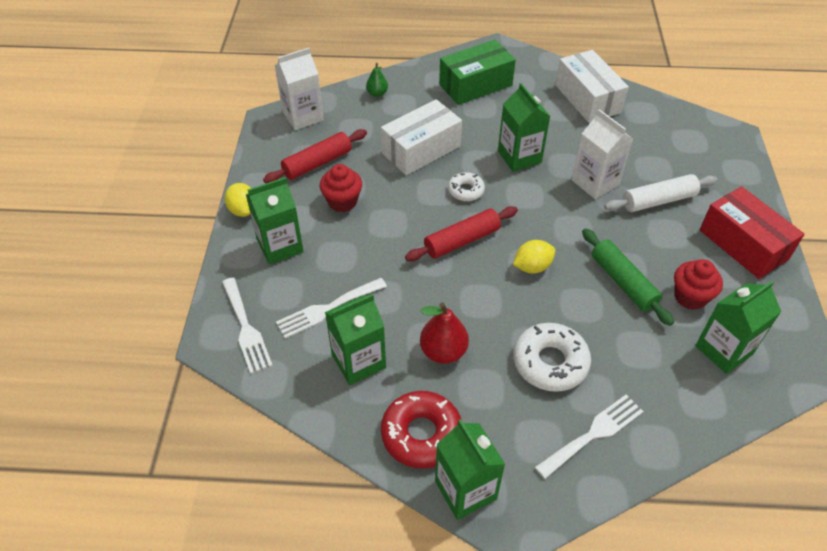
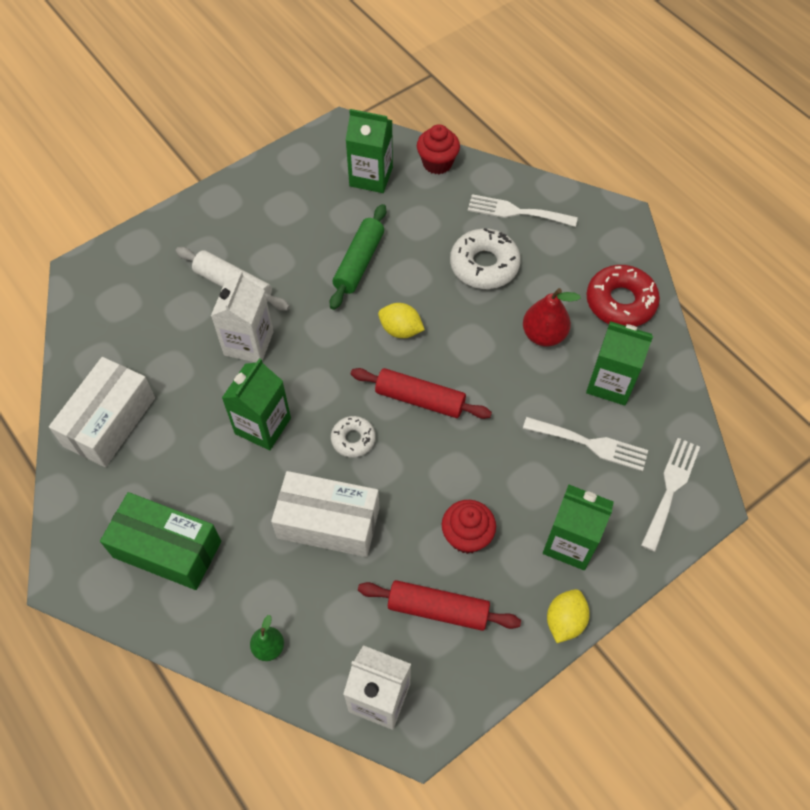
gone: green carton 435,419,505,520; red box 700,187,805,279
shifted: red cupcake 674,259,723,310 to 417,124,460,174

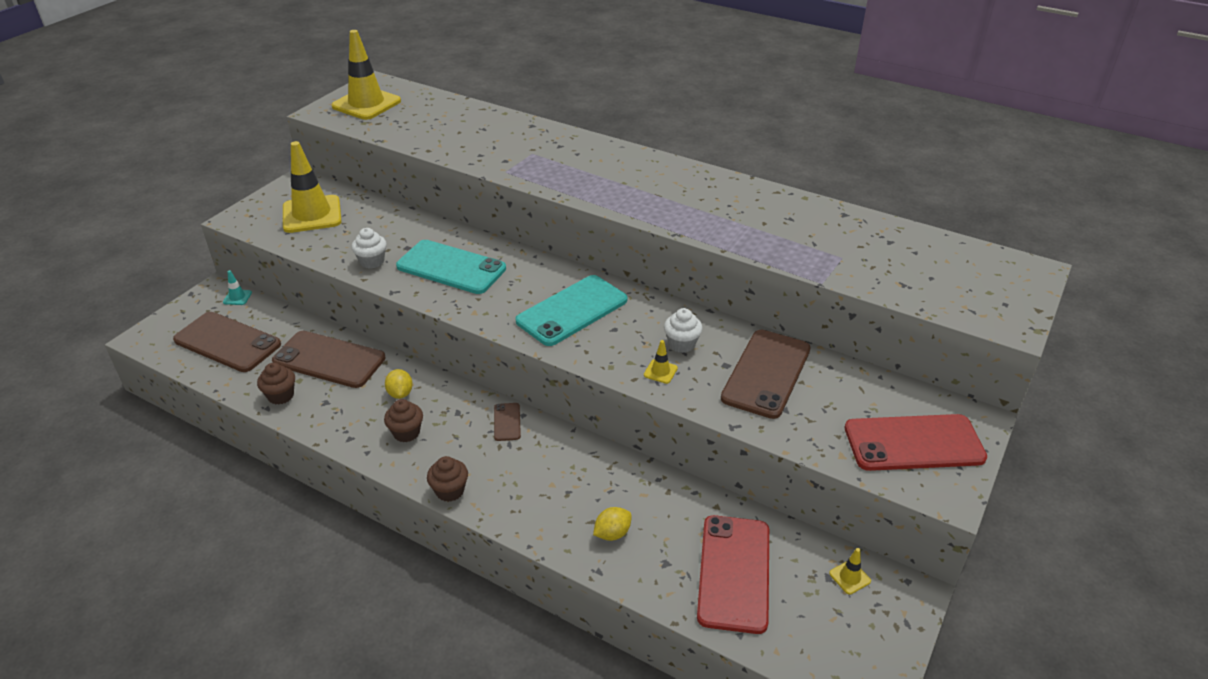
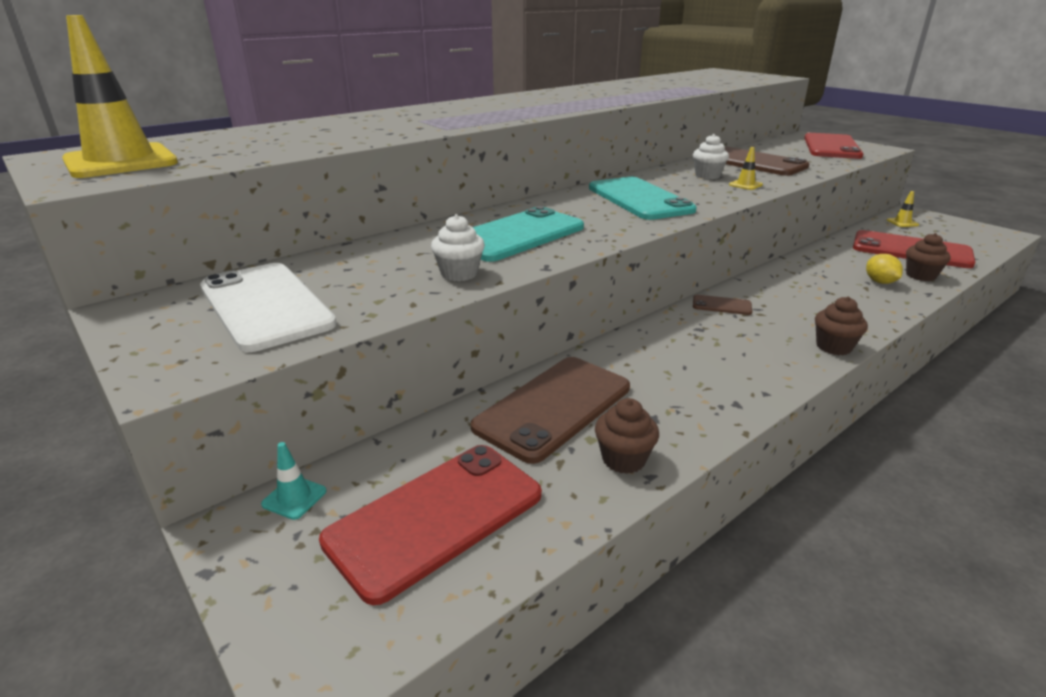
gone: yellow lemon 385,369,413,399
shifted: brown cupcake 384,399,423,442 to 906,233,951,281
swapped: yellow traffic cone 283,141,342,233 to white phone 200,263,337,352
repainted: brown phone 173,312,281,372 to red phone 319,445,542,605

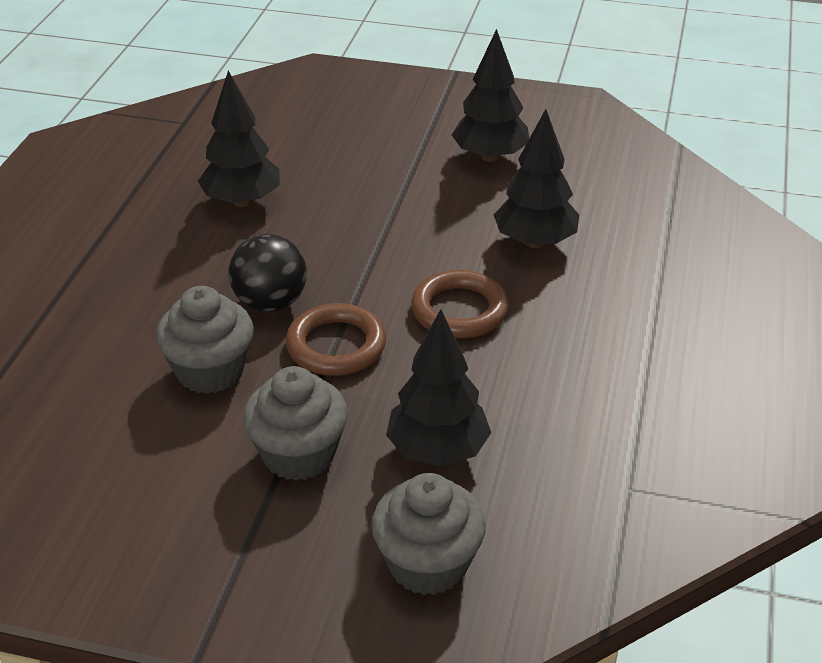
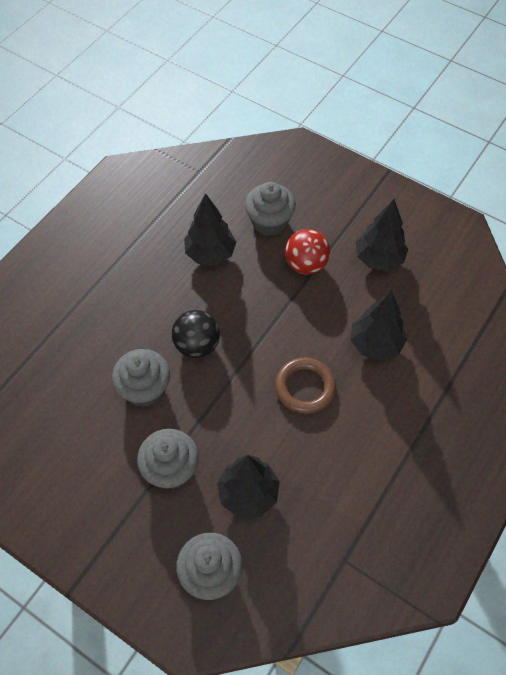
gone: brown ring 286,303,386,376
new: grey cupcake 245,182,296,236; red ball 285,229,330,274

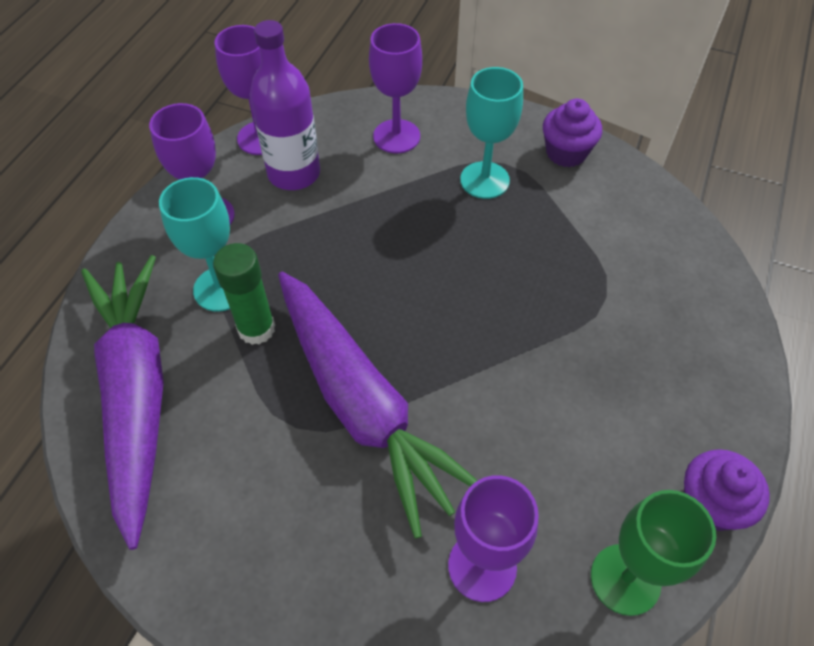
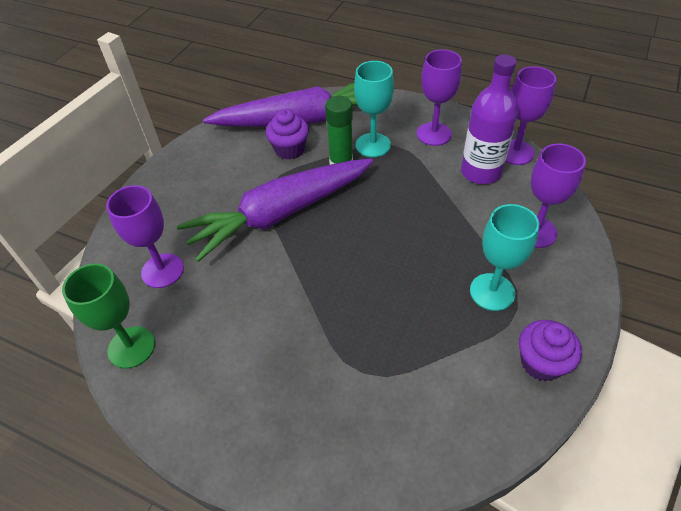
shifted: purple cupcake 684,449,770,531 to 266,109,309,160

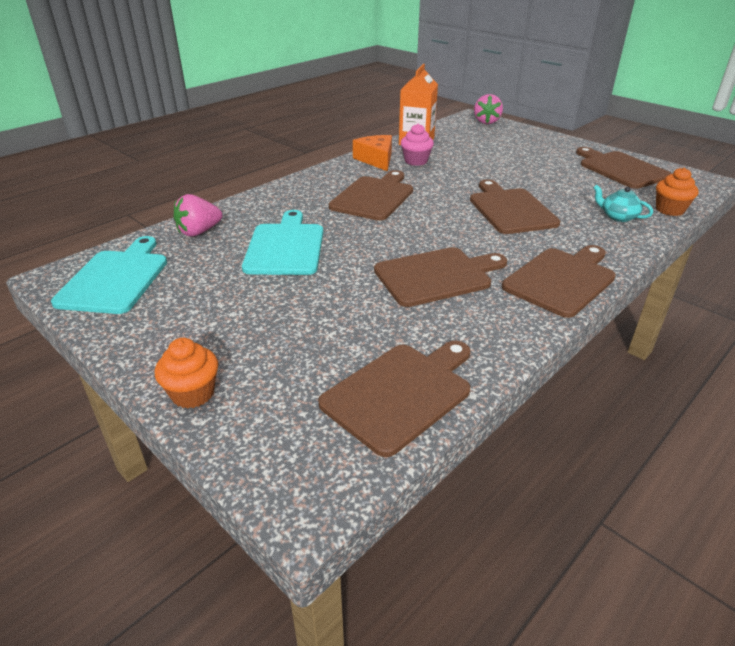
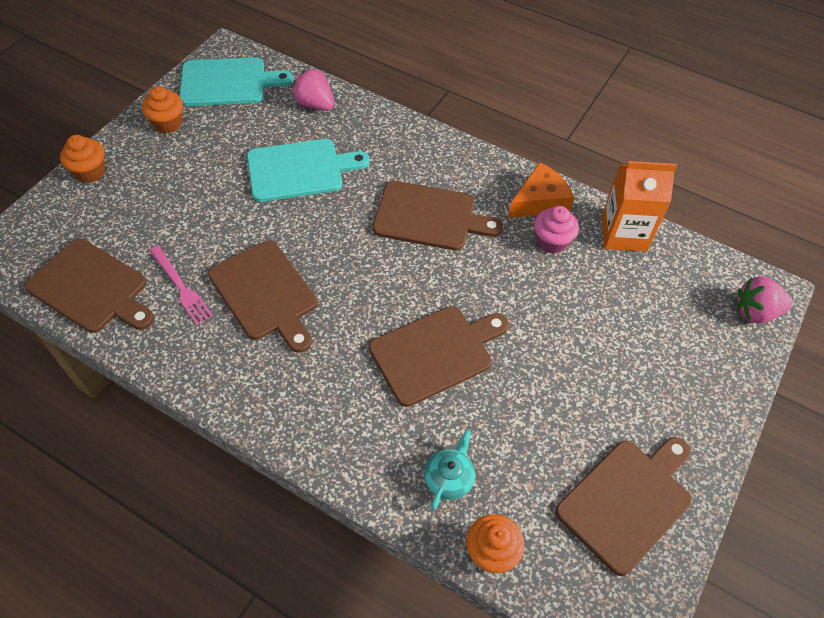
gone: brown cutting board 502,245,616,318
new: orange cupcake 142,86,183,133; pink fork 149,245,213,325

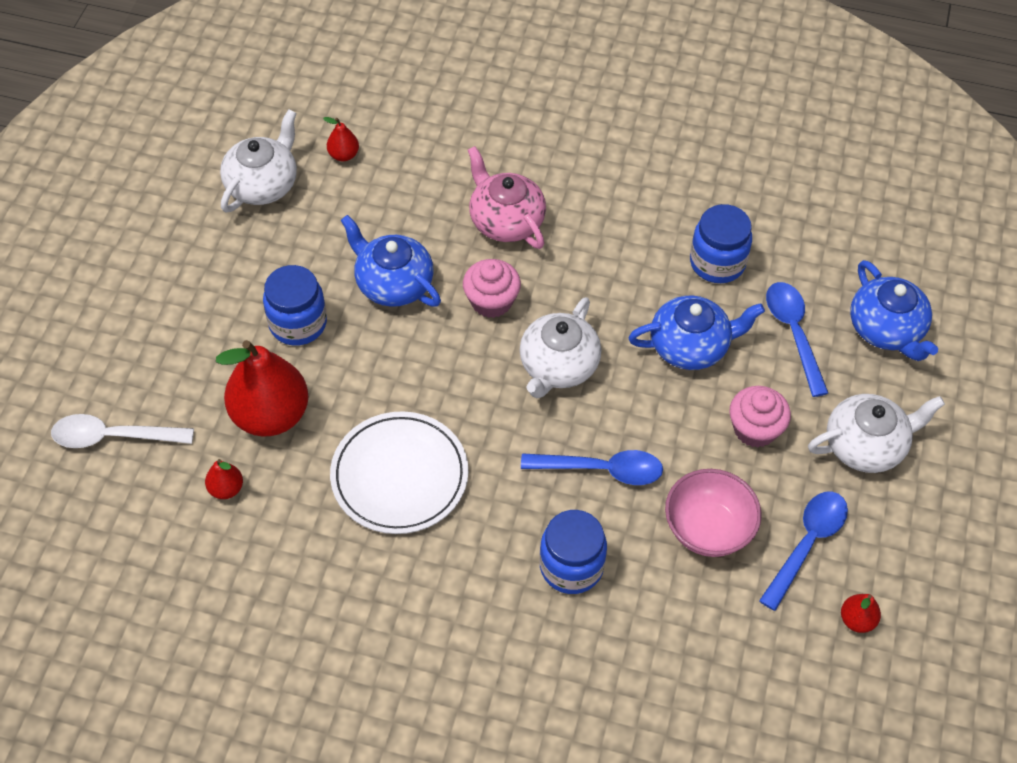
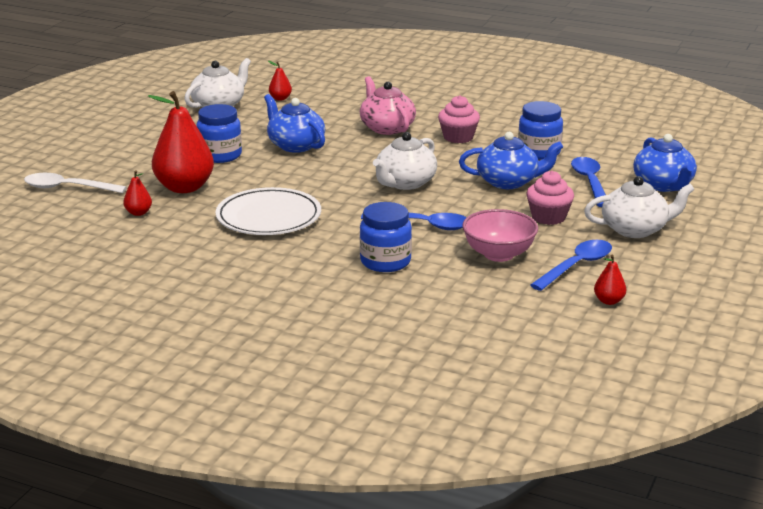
shifted: pink cupcake 463,259,521,318 to 438,95,480,143

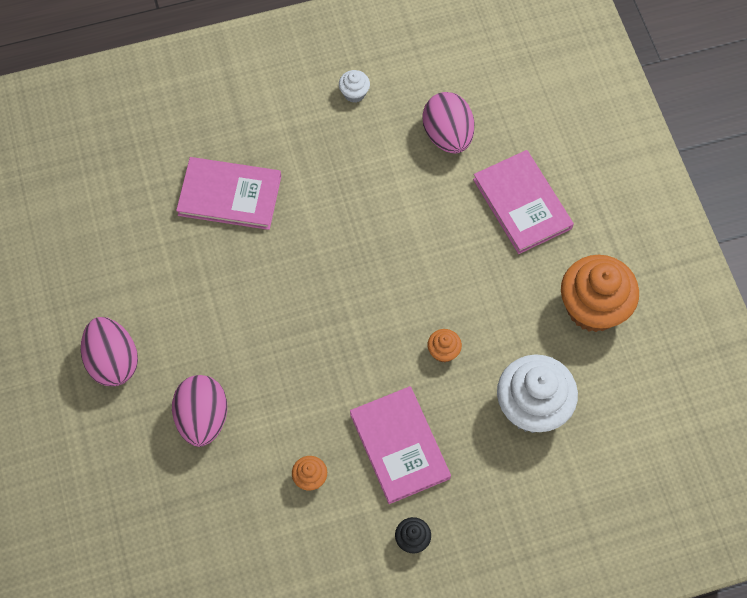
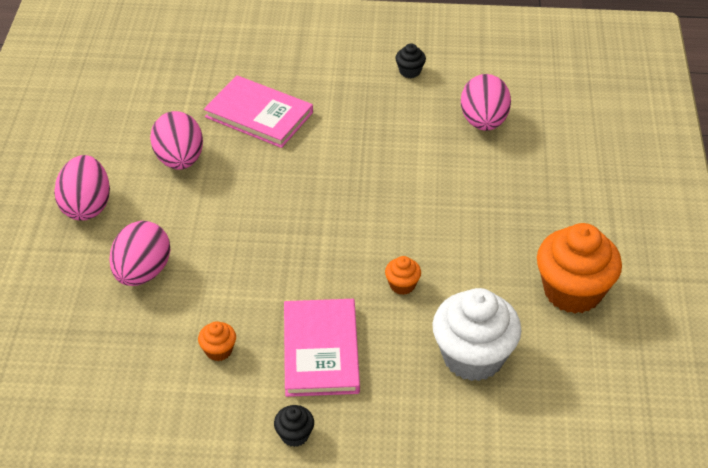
gone: pink book 473,150,574,254
new: pink egg 150,111,203,170
repainted: white cupcake 339,70,370,103 to black cupcake 395,44,426,78

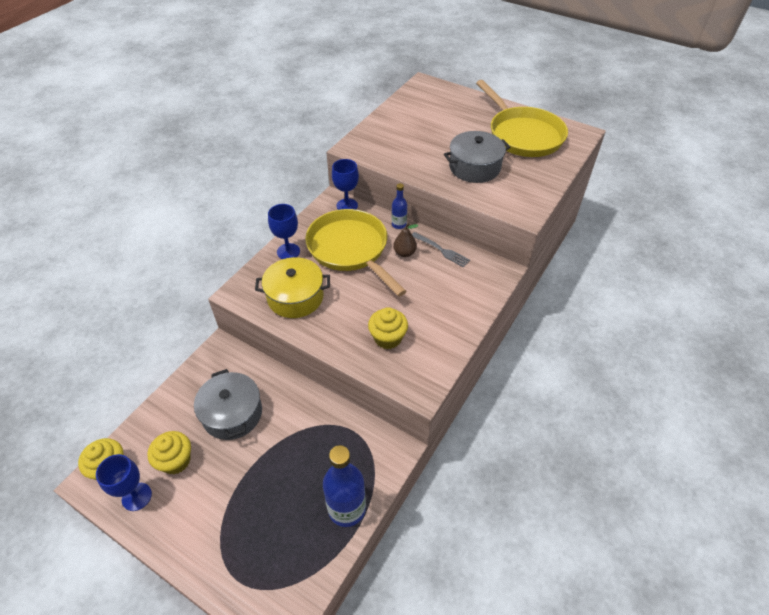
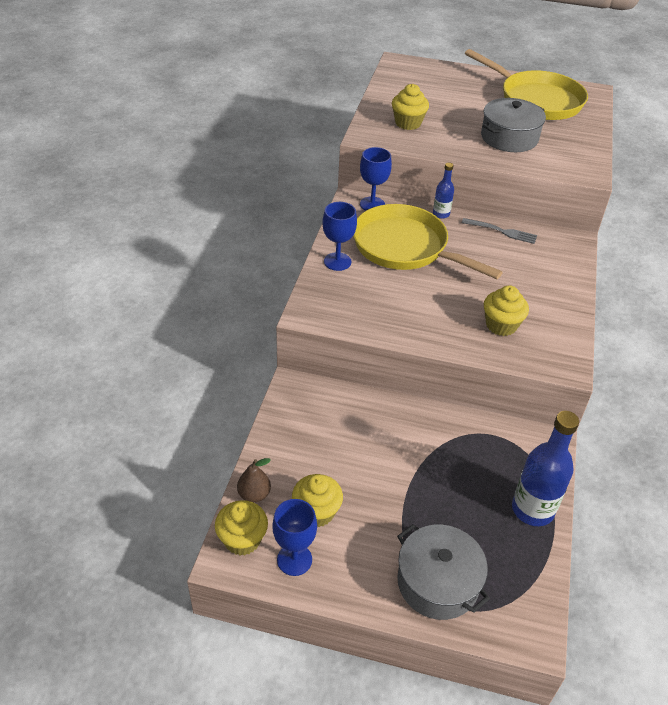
gone: yellow pot 255,257,330,318
new: yellow cupcake 392,84,429,130
shifted: grey pot 194,369,262,440 to 397,524,490,620; brown pear 393,223,419,257 to 237,458,271,503

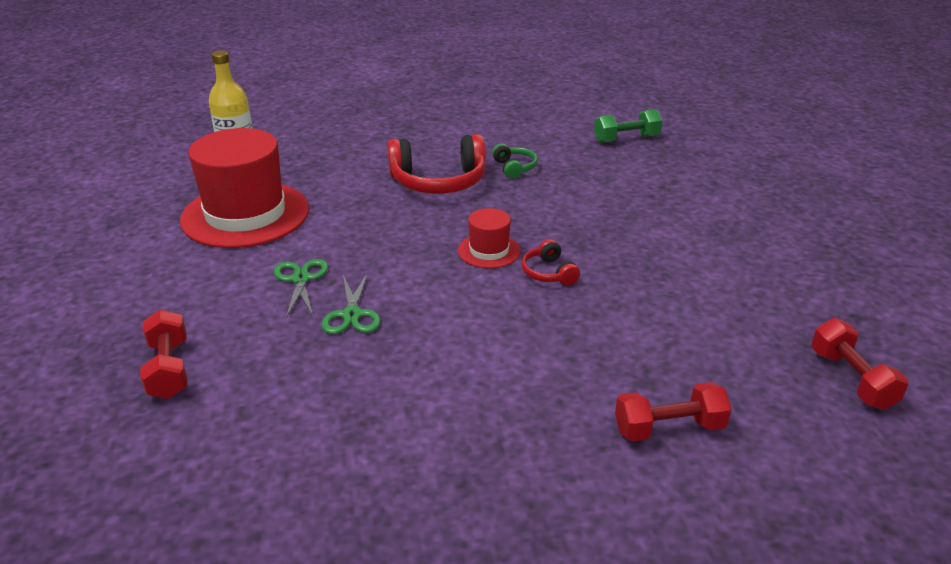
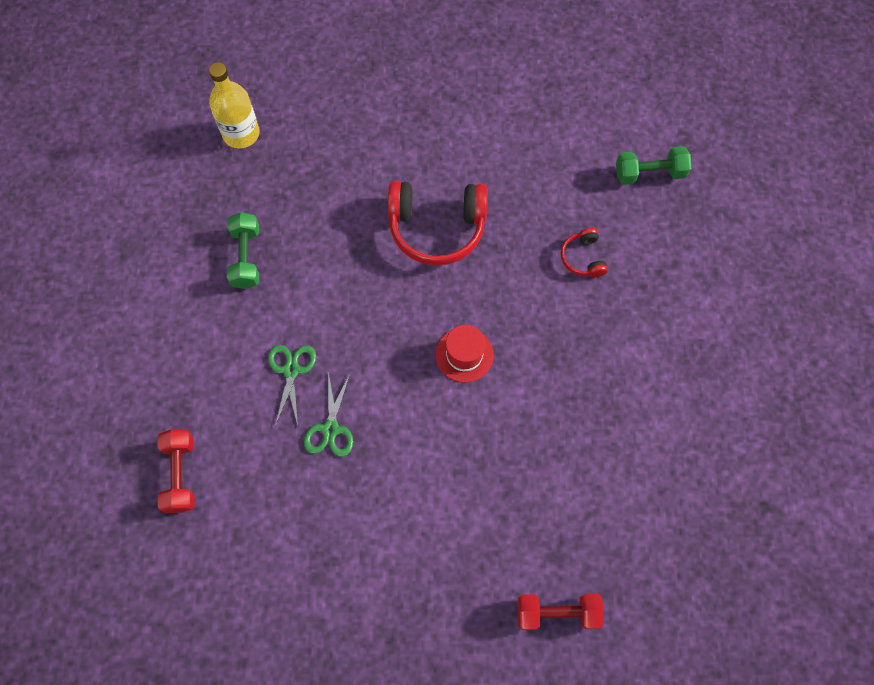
gone: green headphones 492,144,538,179; red dumbbell 811,318,908,410
shifted: red headphones 522,239,580,285 to 561,228,608,277
swapped: red hat 180,128,309,248 to green dumbbell 227,212,259,289

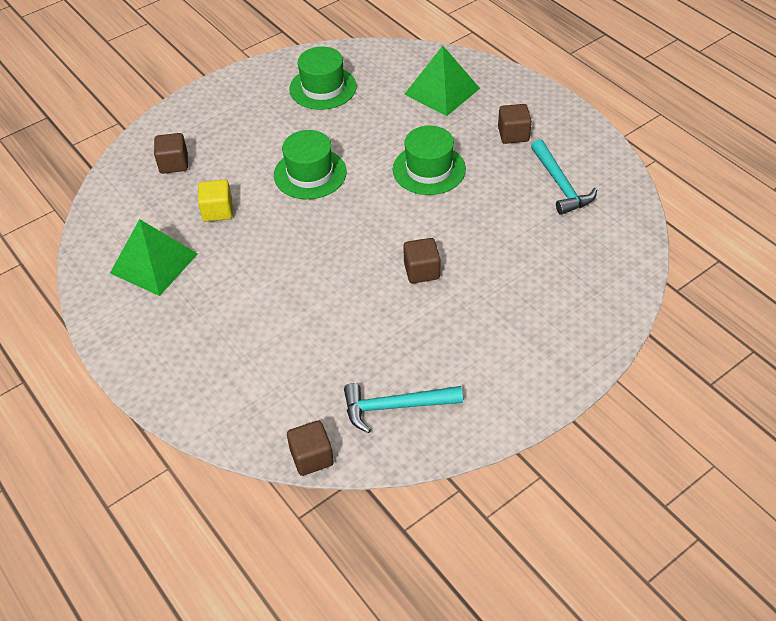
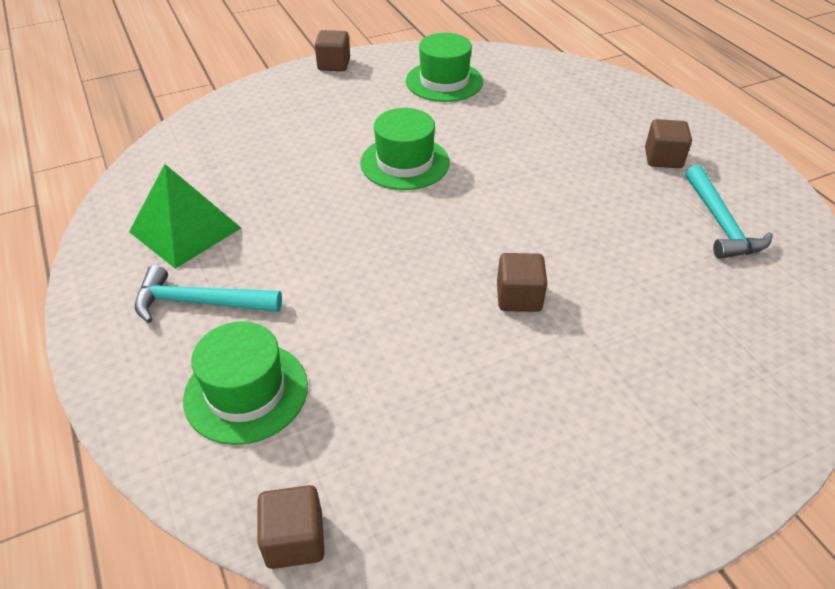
gone: yellow cube 198,180,232,222; green pyramid 404,46,480,116
shifted: brown cube 154,133,188,174 to 315,30,350,71; turquoise hammer 344,383,463,433 to 135,265,282,323; green hat 393,126,466,195 to 183,321,308,445

